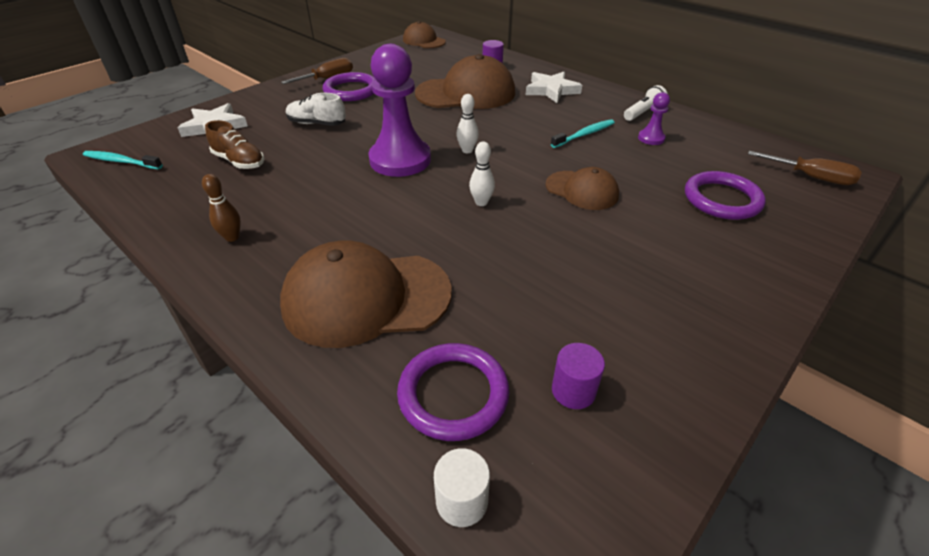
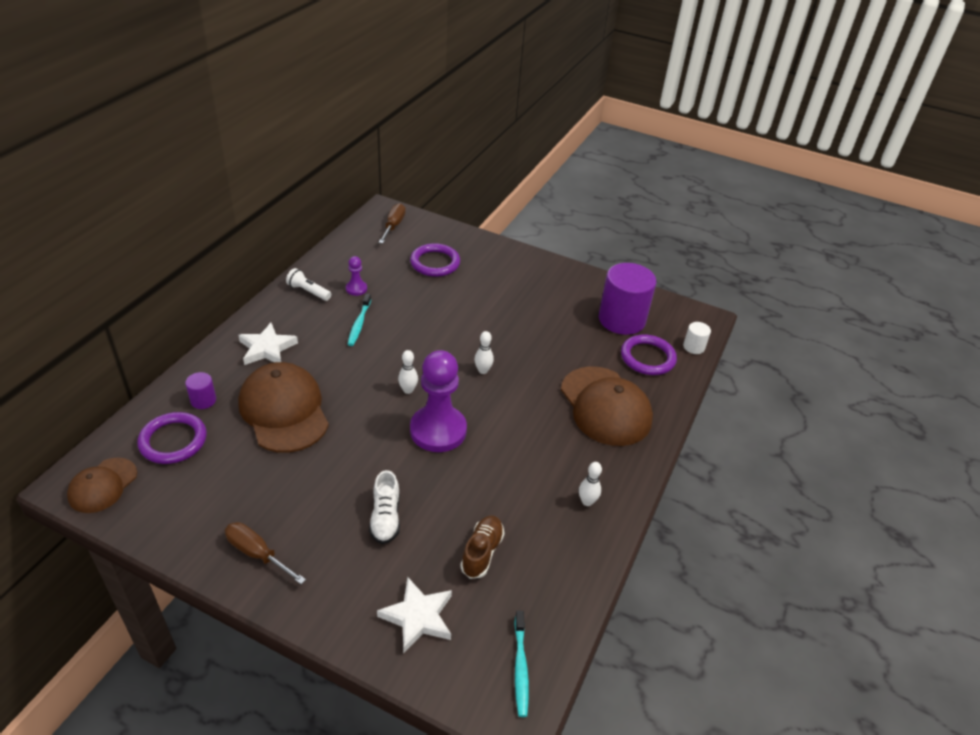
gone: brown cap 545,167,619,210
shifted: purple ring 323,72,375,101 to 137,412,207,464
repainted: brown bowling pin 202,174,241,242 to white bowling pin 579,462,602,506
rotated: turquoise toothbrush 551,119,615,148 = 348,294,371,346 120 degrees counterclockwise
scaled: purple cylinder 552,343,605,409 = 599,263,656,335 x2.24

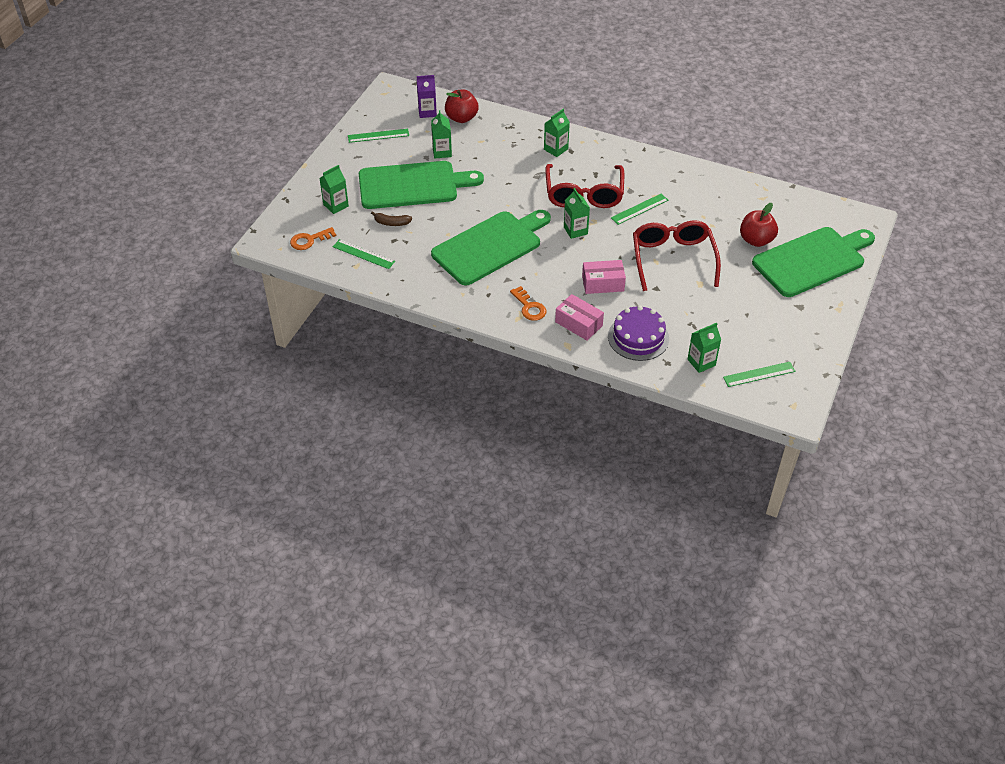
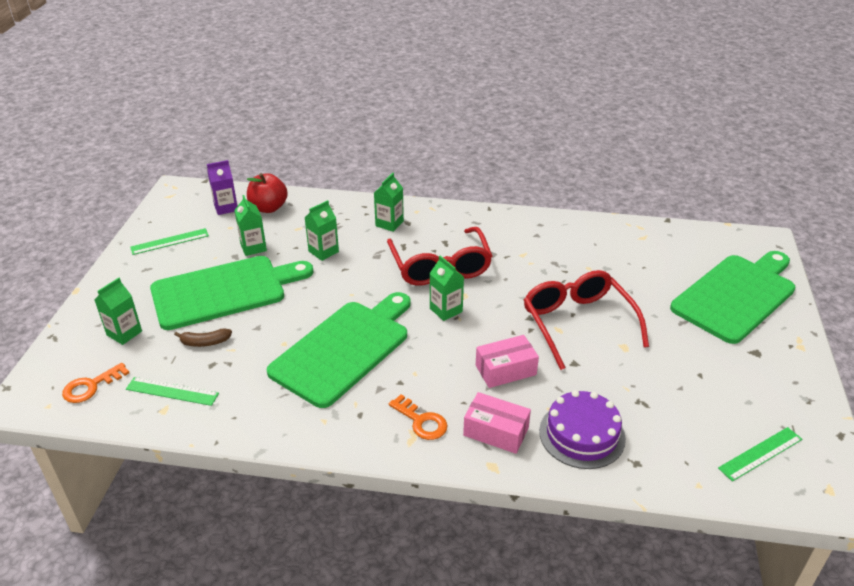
gone: green ruler 611,194,669,225; red apple 740,203,778,247
shifted: green carton 687,323,721,373 to 304,200,339,261

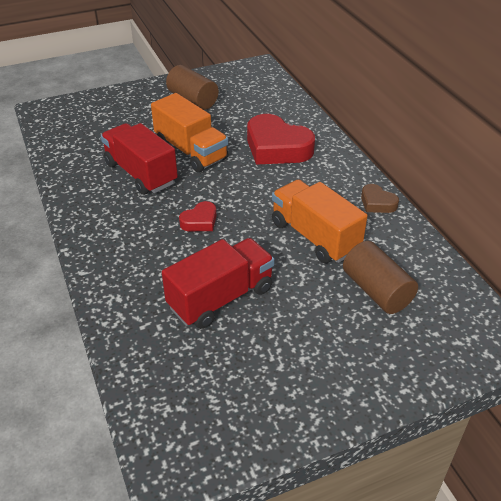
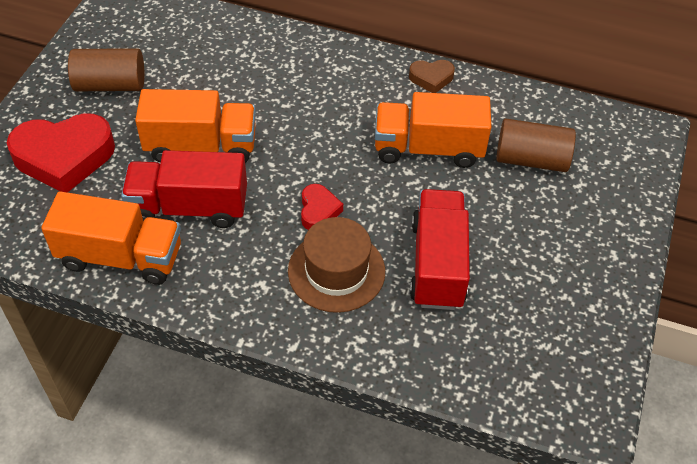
new: orange truck 41,191,181,285; brown hat 288,217,385,313
shifted: red heart 247,114,315,165 to 7,113,115,193

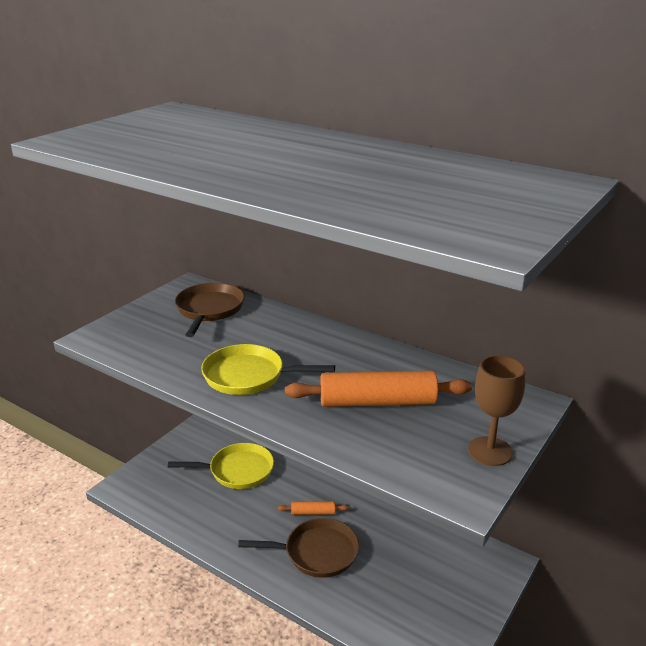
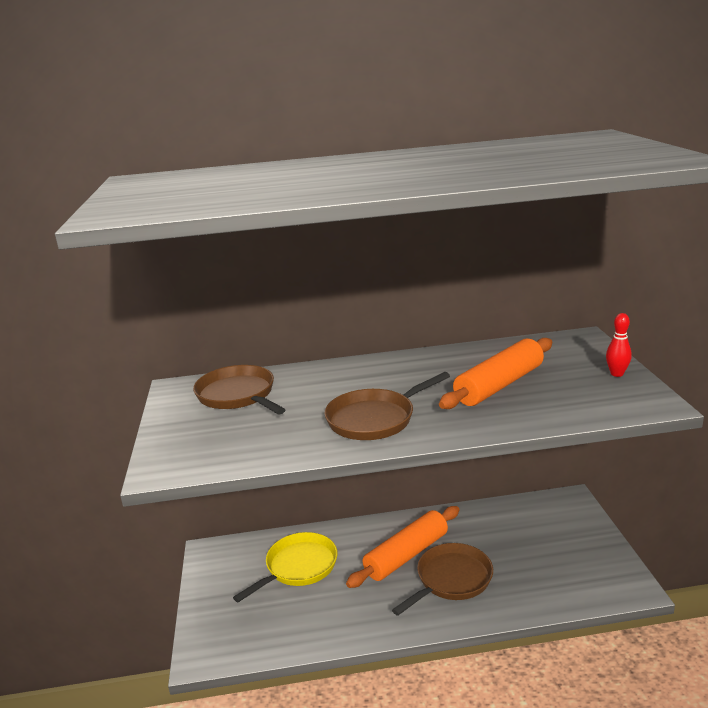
swapped: brown goblet 468,355,525,466 to red bowling pin 606,313,632,377
repainted: yellow pan 201,344,335,395 to brown pan 324,372,450,440
scaled: orange rolling pin 278,501,349,515 = 346,506,459,588 x2.09

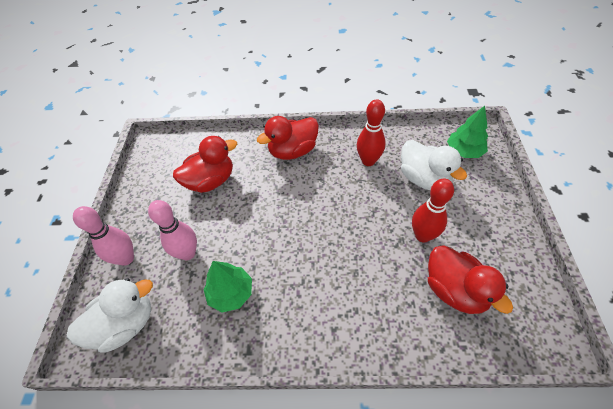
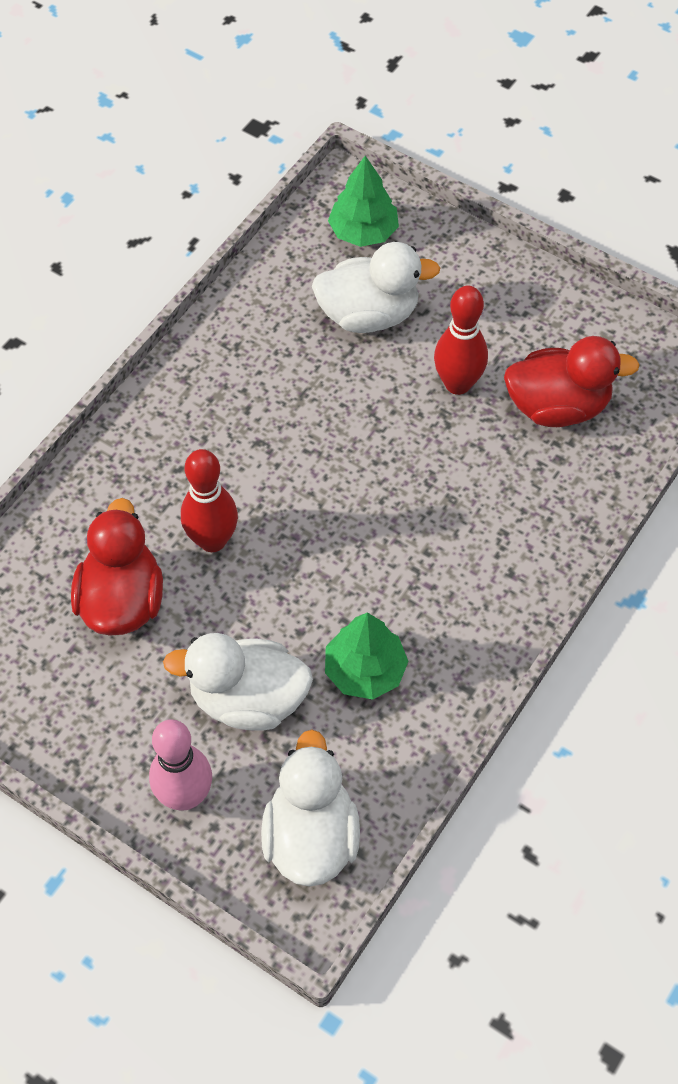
gone: red duck 257,116,319,160
shifted: red bowling pin 357,99,386,166 to 181,449,238,552
swapped: pink bowling pin 148,200,197,260 to white duck 163,633,313,730

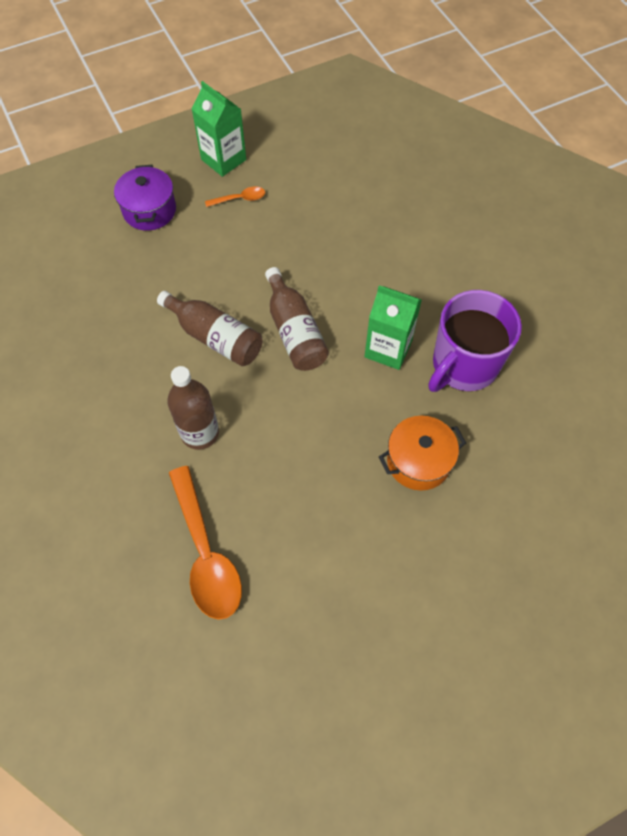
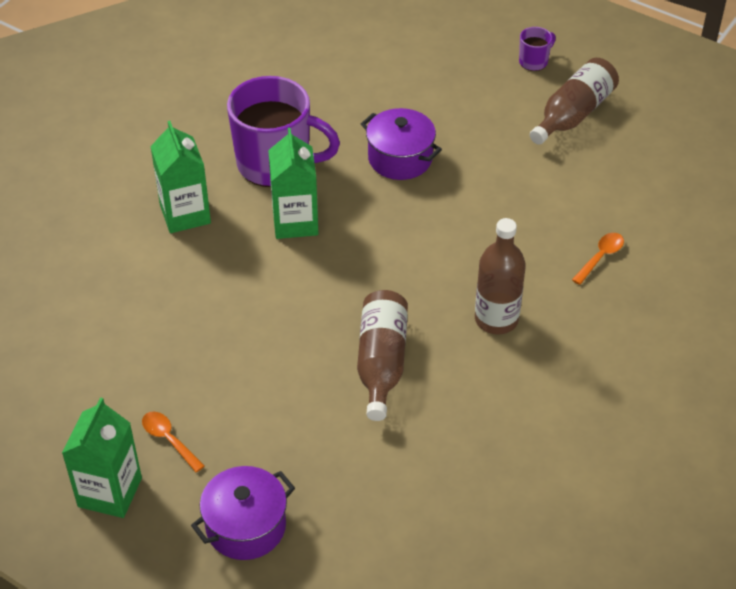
new: green carton 150,121,211,233; purple mug 519,27,556,71
shifted: brown bottle 265,267,329,371 to 530,58,619,145
repainted: orange pot 379,416,466,491 to purple pot 361,108,442,180
scaled: orange spoon 169,466,242,620 = 572,233,624,285 x0.47

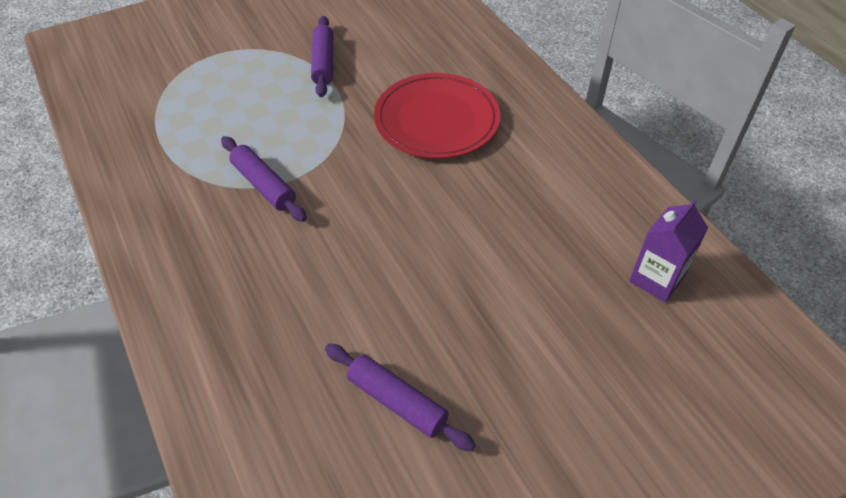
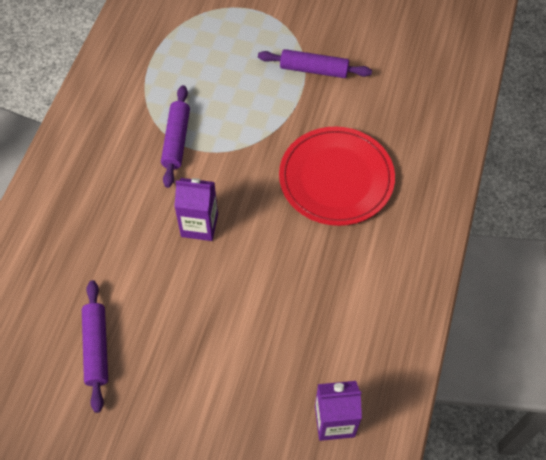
new: purple carton 174,178,218,241
rotated: purple rolling pin 311,16,334,97 = 258,49,372,78 60 degrees clockwise

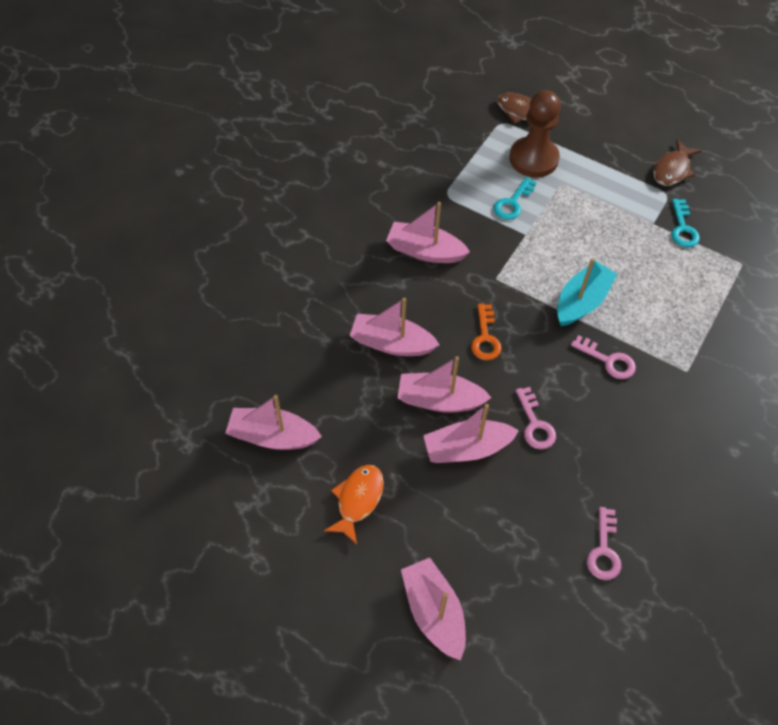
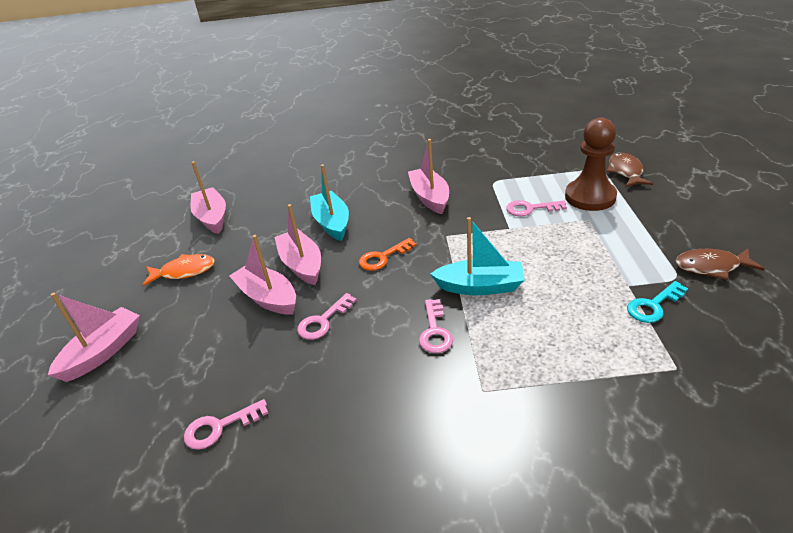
repainted: pink boat 350,298,440,356 to turquoise boat 310,164,349,241; turquoise key 493,177,537,220 to pink key 506,200,567,216

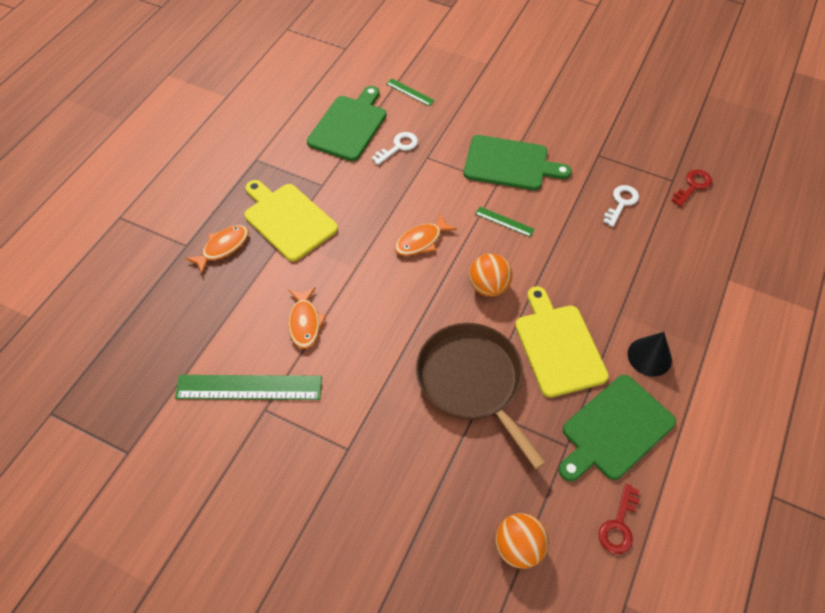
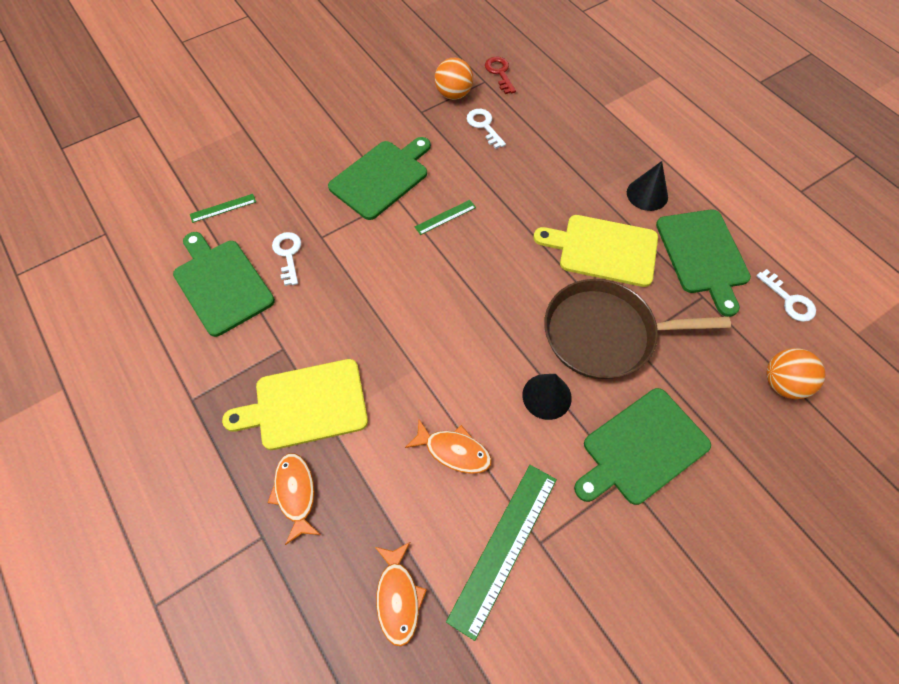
new: black cone 522,374,572,420; green cutting board 574,388,711,505
shifted: orange fish 395,214,457,256 to 375,542,427,646; orange ball 469,254,512,297 to 435,58,473,100
repainted: red key 598,484,640,554 to white key 756,269,816,322

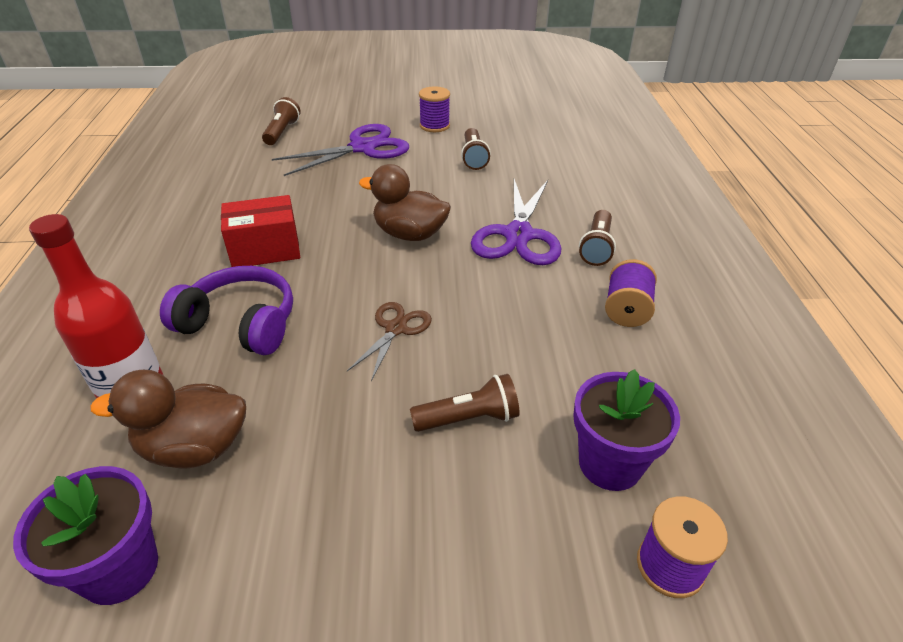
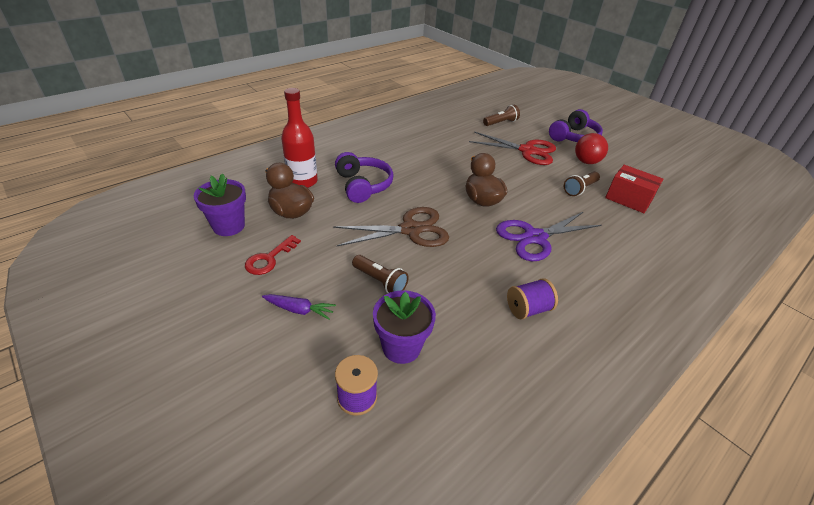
gone: brown flashlight 579,210,616,266
new: red key 245,235,301,275; purple carrot 262,294,336,320; purple headphones 549,109,603,142
shifted: red box 221,195,300,267 to 605,165,663,213
swapped: purple spool 419,86,450,132 to red ball 575,133,608,164
repainted: purple scissors 272,124,409,176 to red scissors 469,131,556,165
scaled: brown scissors 347,302,432,381 = 333,207,449,247 x1.79

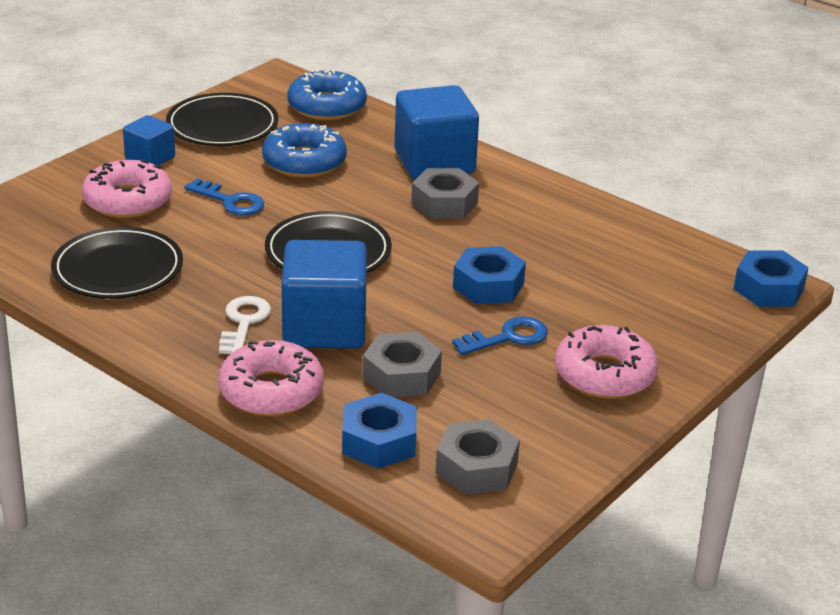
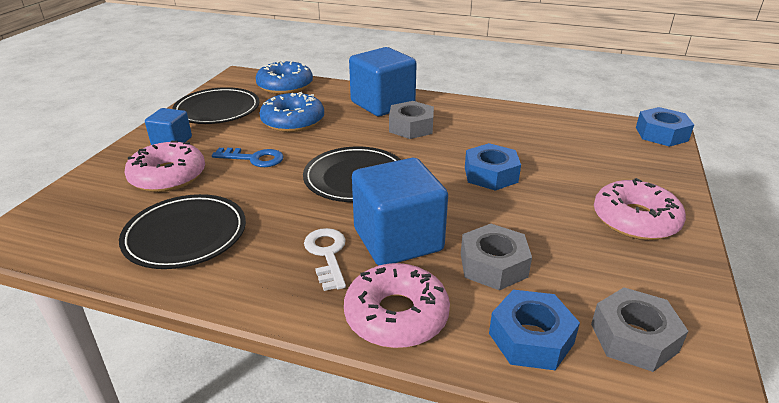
gone: blue key 452,316,548,355

